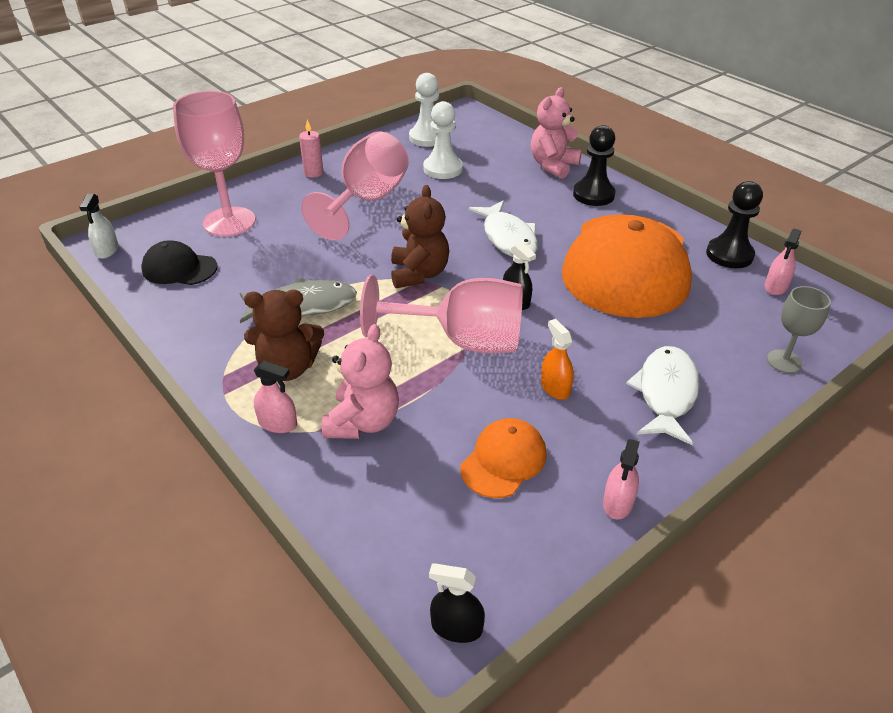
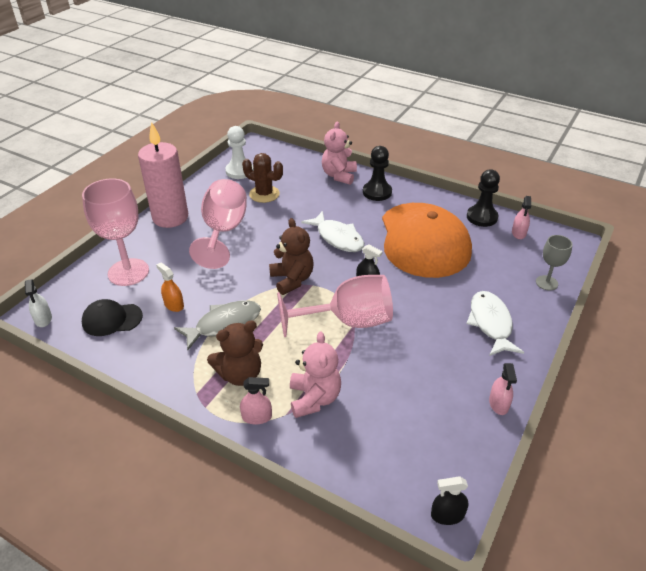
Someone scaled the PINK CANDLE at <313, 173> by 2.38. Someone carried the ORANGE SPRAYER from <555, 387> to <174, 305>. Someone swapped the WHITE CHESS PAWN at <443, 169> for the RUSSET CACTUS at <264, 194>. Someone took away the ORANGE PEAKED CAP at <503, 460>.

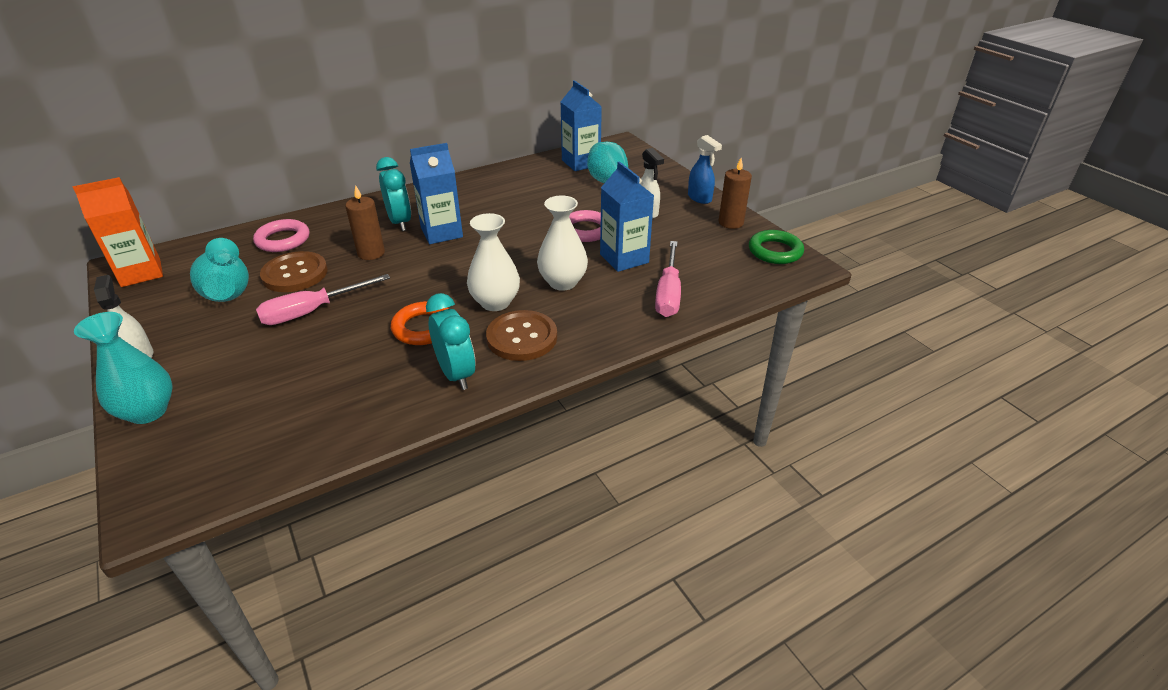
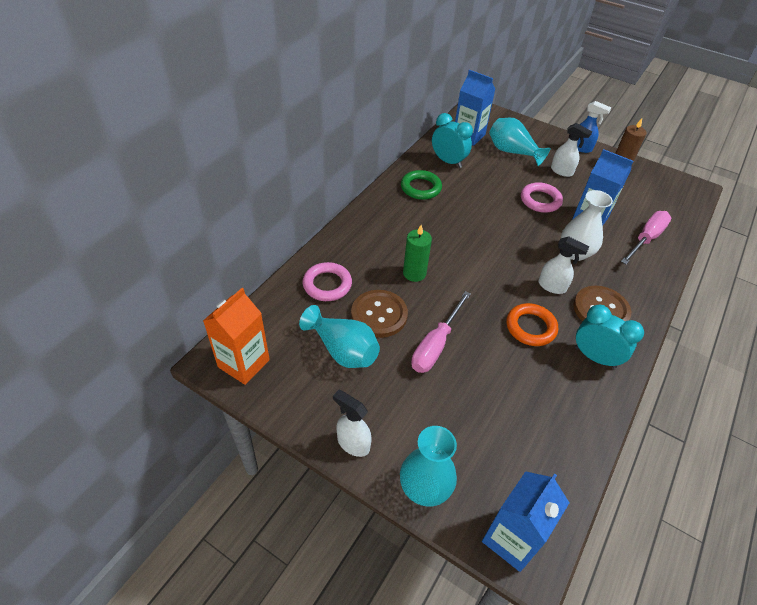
Someone carried the GREEN RING from <775, 251> to <421, 188>. Someone repainted the RUSSET CANDLE at <371, 253>, which became the GREEN CANDLE at <414, 273>. Someone carried the AQUA CLOCK from <400, 222> to <448, 161>. Someone carried the ROYAL BLUE CARTON from <441, 233> to <511, 539>. Someone swapped the WHITE TALL VASE at <495, 302> for the WHITE SPRAYER at <552, 286>. Someone rotated the PINK SCREWDRIVER at <668, 293> by 120 degrees counterclockwise.

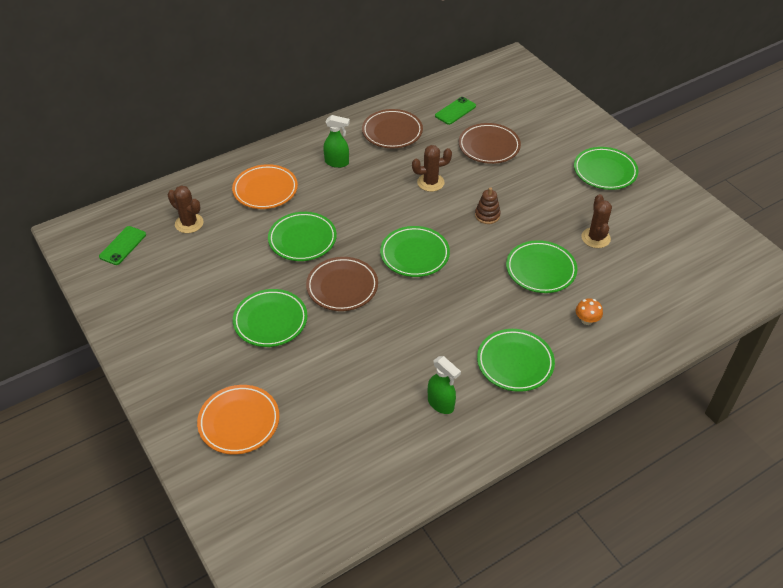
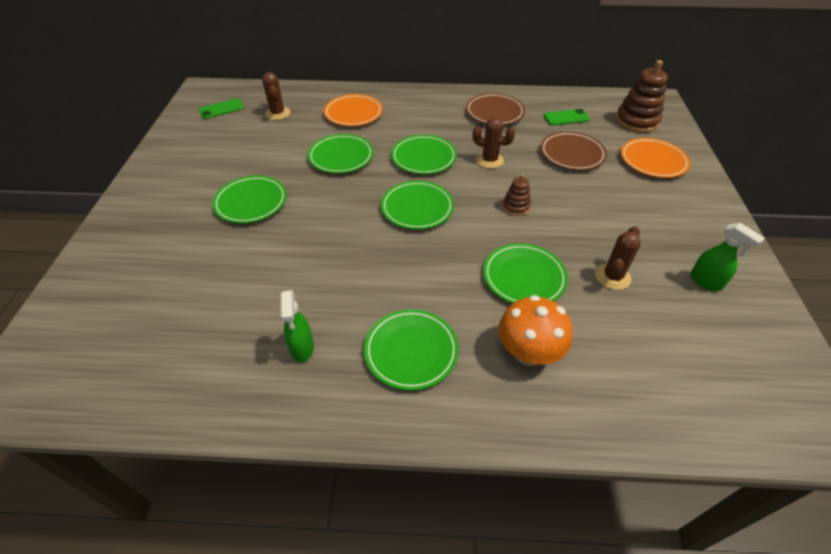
Someone carried the GREEN DINNER PLATE from <605, 171> to <423, 158>. Someone scaled the ORANGE FUNGUS at <586, 320> by 2.04. Someone put down the RUSSET STACKING TOY at <636, 121>. Someone carried the ORANGE DINNER PLATE from <239, 422> to <653, 161>. Someone carried the GREEN SPRAYER from <337, 163> to <705, 282>. Someone took away the RUSSET DINNER PLATE at <342, 287>.

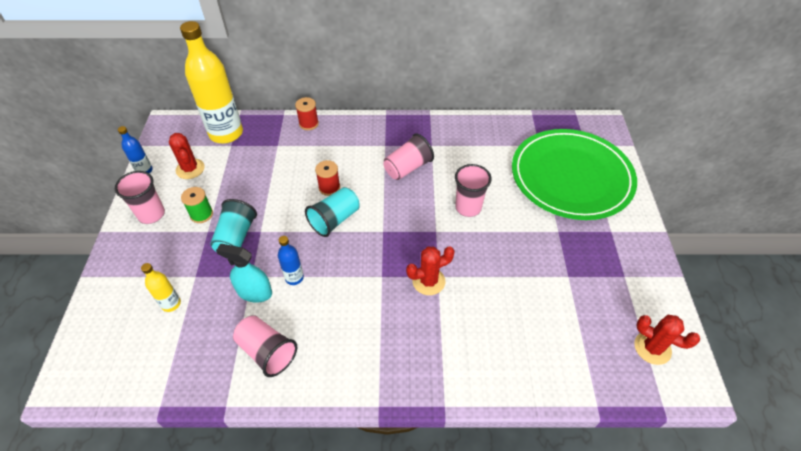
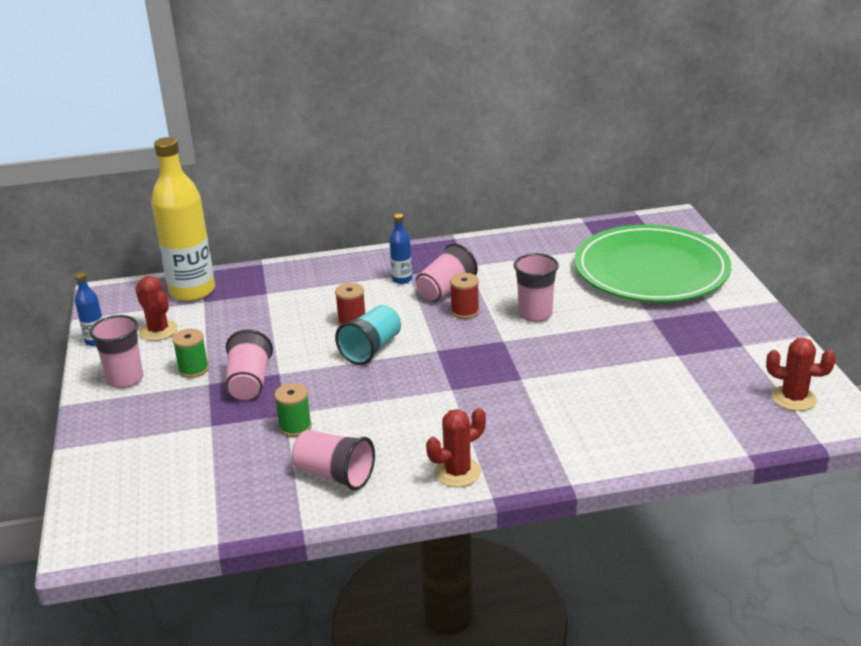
Someone repainted the AQUA BEAKER at <236, 237>, which became the PINK BEAKER at <249, 383>. Someone swapped the AQUA SPRAYER at <254, 292> for the GREEN BOBBIN at <295, 427>. Someone carried the ROYAL BLUE DRINK BOTTLE from <294, 278> to <402, 279>. Someone carried the SCARLET CACTUS from <428, 281> to <457, 472>. Someone carried the SCARLET BOBBIN from <308, 124> to <465, 311>. Someone took away the GOLDEN DRINK BOTTLE at <171, 304>.

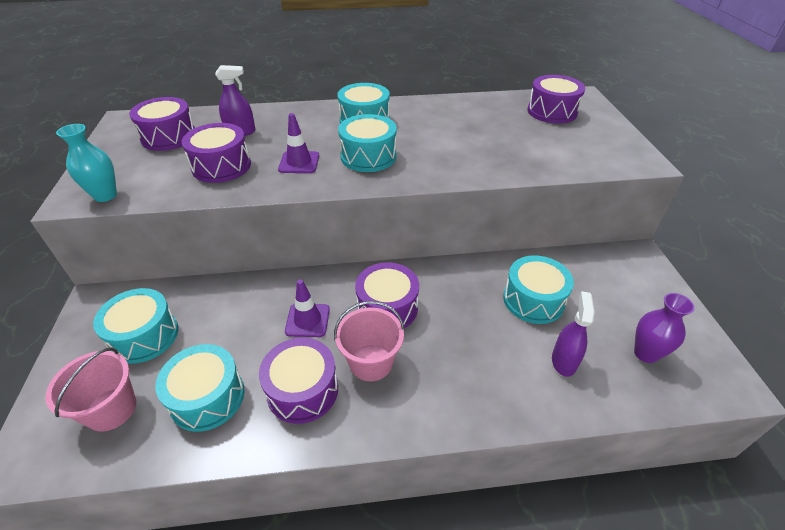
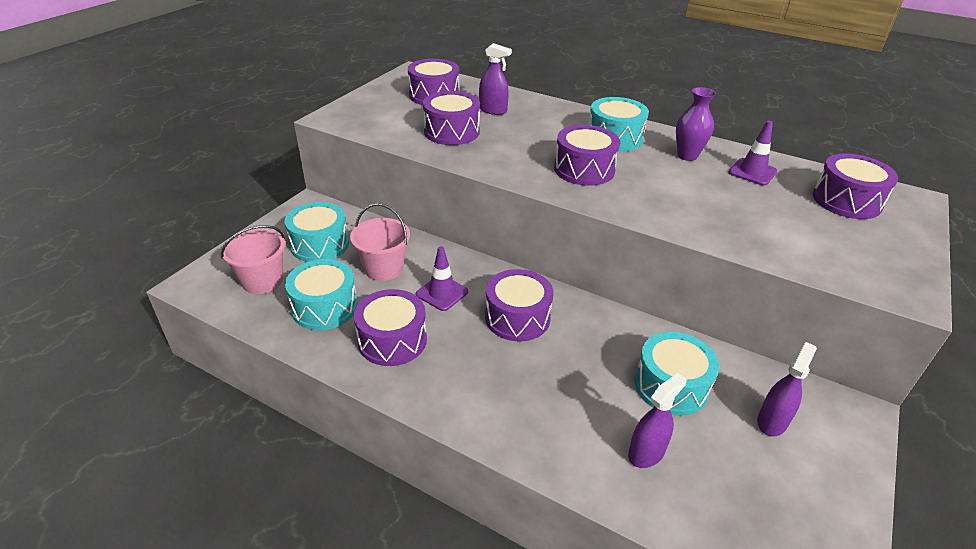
Someone carried the PINK BUCKET from <371, 362> to <383, 268>. Someone repainted the AQUA DRUM at <368, 156>, which became the PURPLE DRUM at <584, 169>. Someone carried the PURPLE TALL VASE from <645, 353> to <687, 156>. Someone carried the PURPLE ROAD CONE from <299, 162> to <752, 172>. Someone put down the PURPLE SPRAYER at <772, 421>. Someone took away the AQUA TALL VASE at <105, 195>.

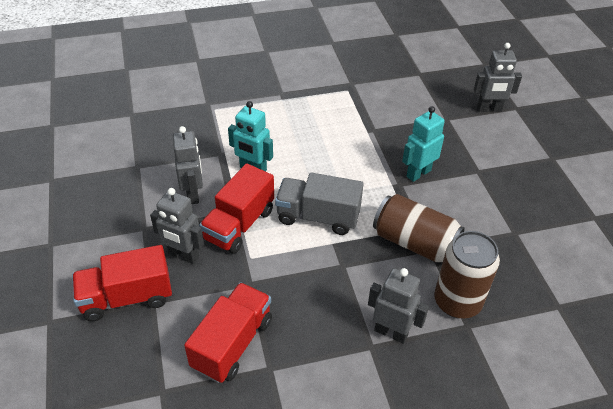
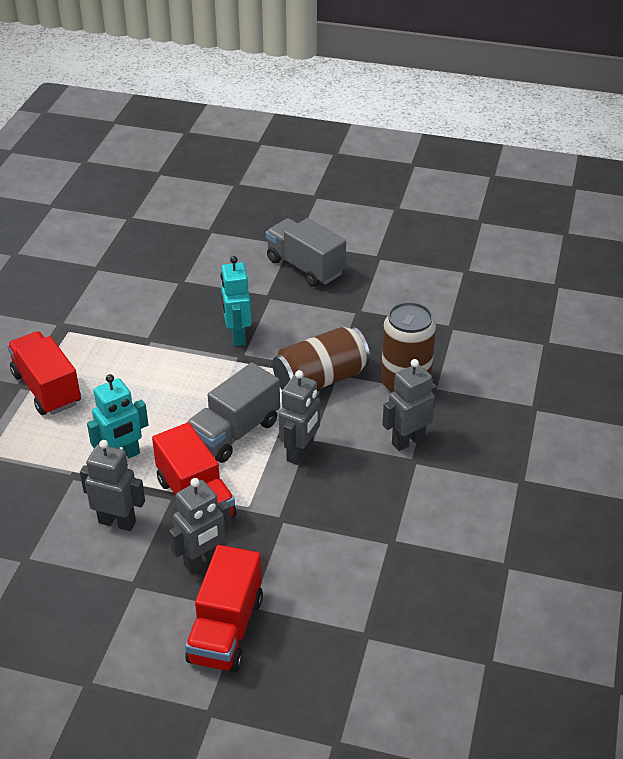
Someone carried the SCARLET TOY TRUCK from <232, 344> to <47, 389>. Someone put down the GRAY TOY TRUCK at <305, 267>. Someone carried the GRAY TOY ROBOT from <489, 109> to <300, 452>.

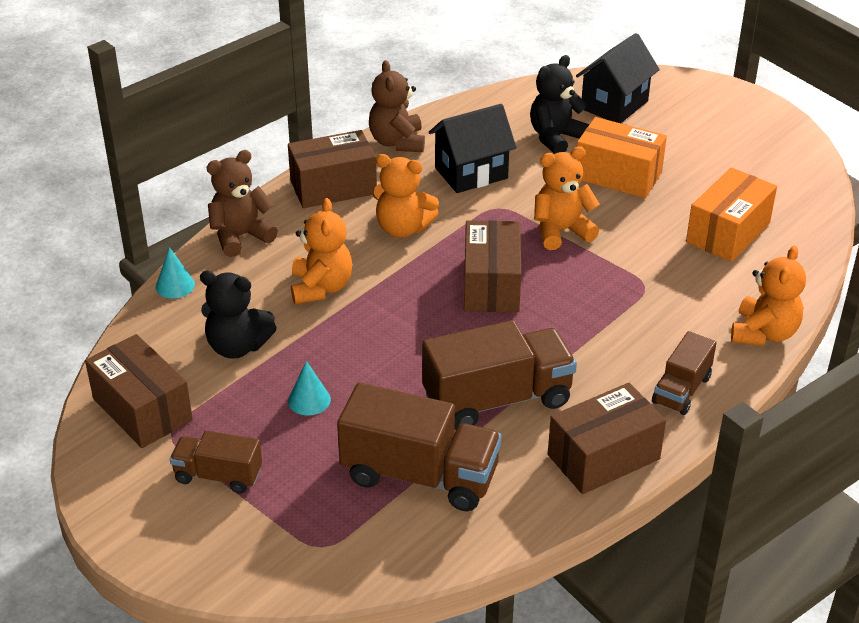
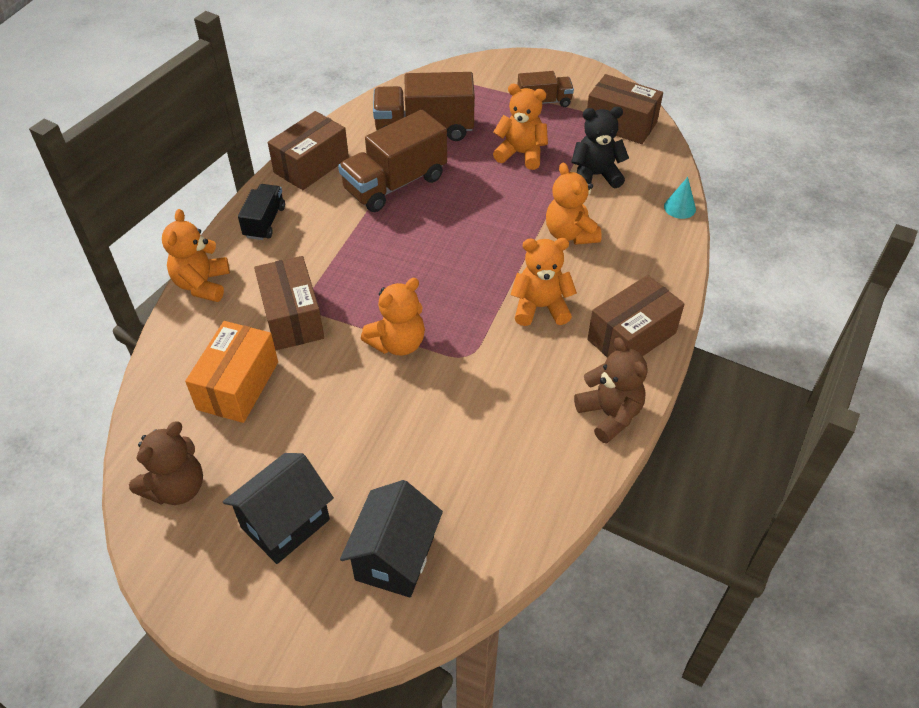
Someone carried the RUSSET STUFFED BEAR from <240, 236> to <176, 488>. Someone carried the JET-BLACK HOUSE from <471, 173> to <285, 523>. Someone repainted the RUSSET TOY TRUCK at <681, 390>, which became the JET-BLACK TOY TRUCK at <264, 222>. Someone carried the RUSSET PARCEL from <491, 285> to <292, 317>. Someone swapped the AQUA CONE at <309, 400> for the ORANGE STUFFED BEAR at <521, 154>. Someone took away the JET-BLACK STUFFED BEAR at <555, 138>. Someone took away the ORANGE PARCEL at <618, 175>.

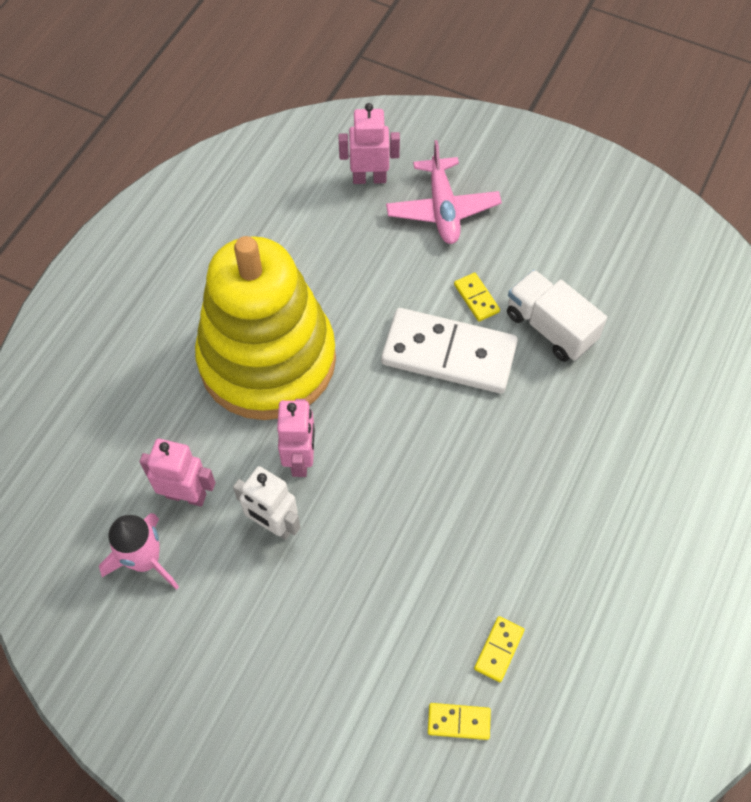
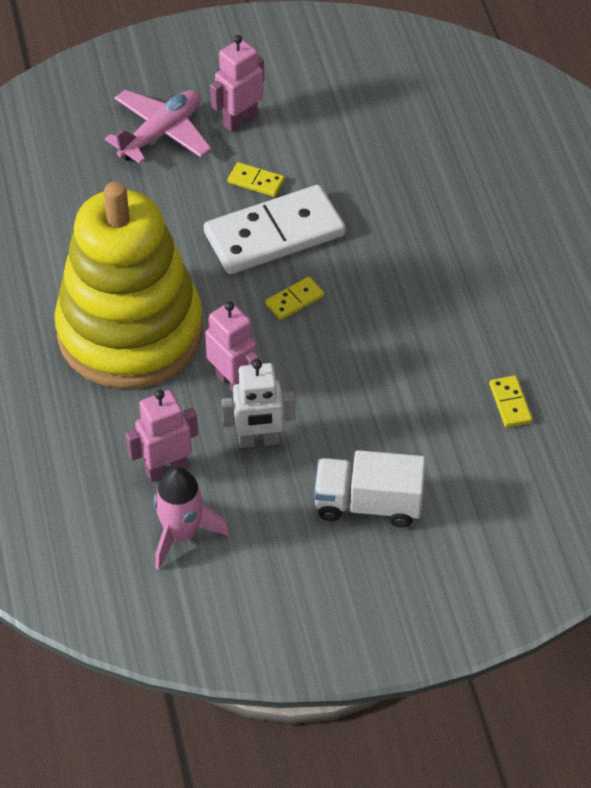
Someone rotated the PINK PLANE at <442, 209> by 90 degrees counterclockwise. Someone carried the PINK TOY ROBOT from <369, 178> to <240, 120>. Someone carried the GOLDEN DOMINO PIECE from <458, 722> to <294, 300>. Someone carried the WHITE TOY TRUCK from <550, 327> to <368, 504>.

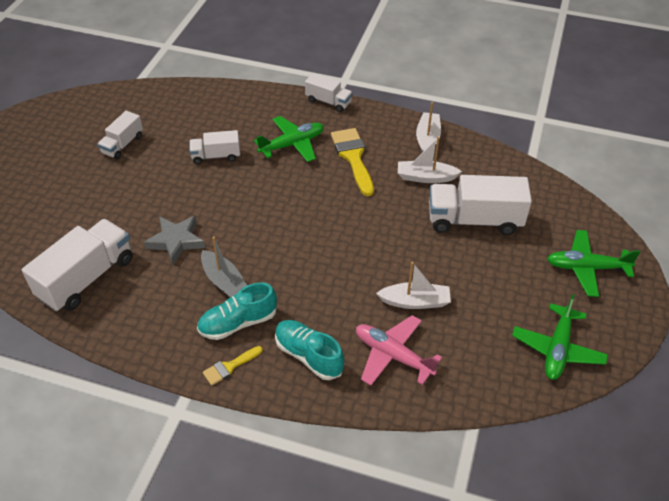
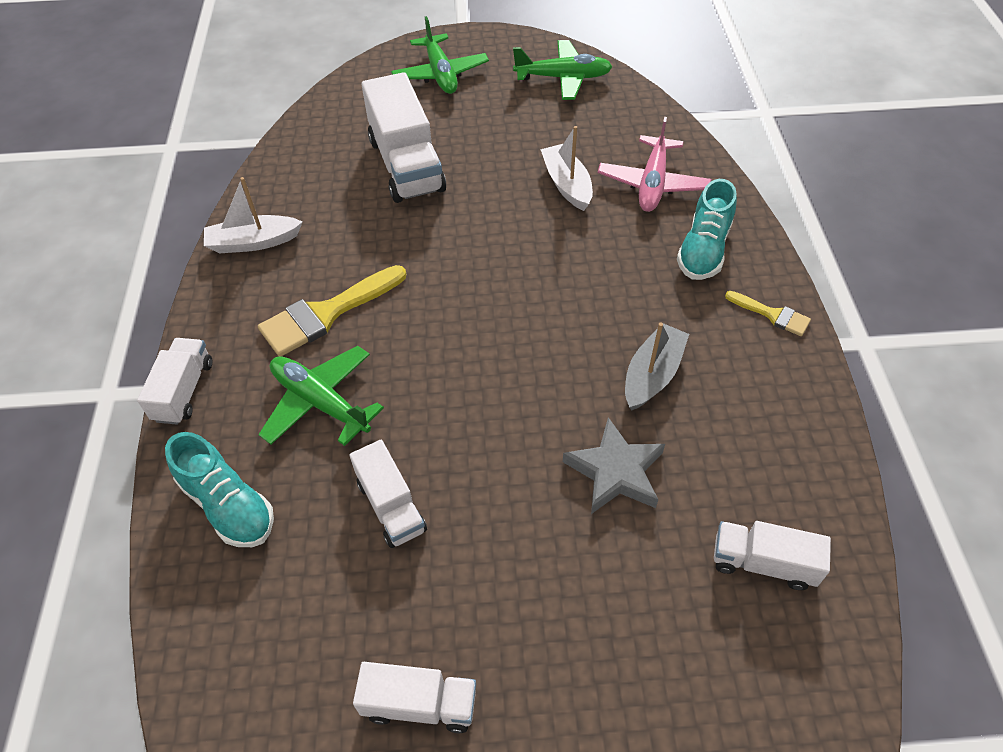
Someone carried the AQUA SNEAKER from <238, 323> to <228, 505>. Someone scaled the WHITE TOY TRUCK at <87, 278> by 0.56. Someone took away the WHITE SAILBOAT at <425, 177>.

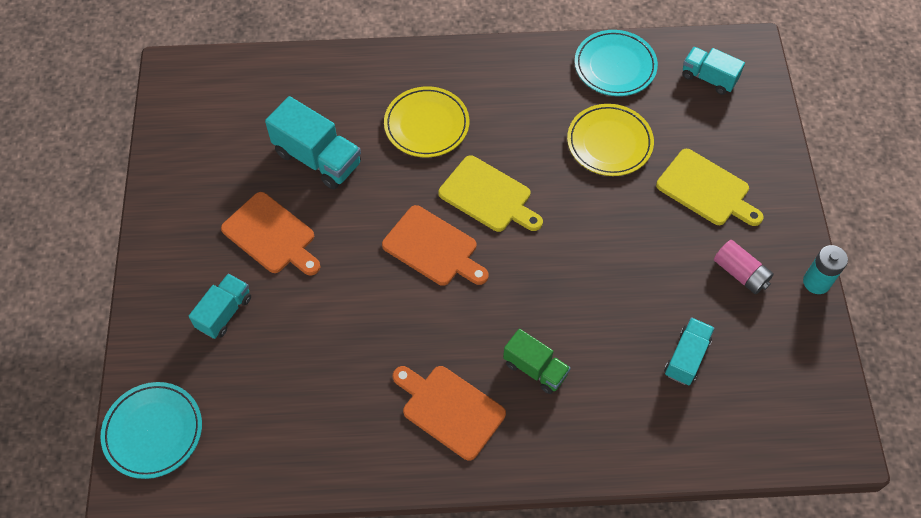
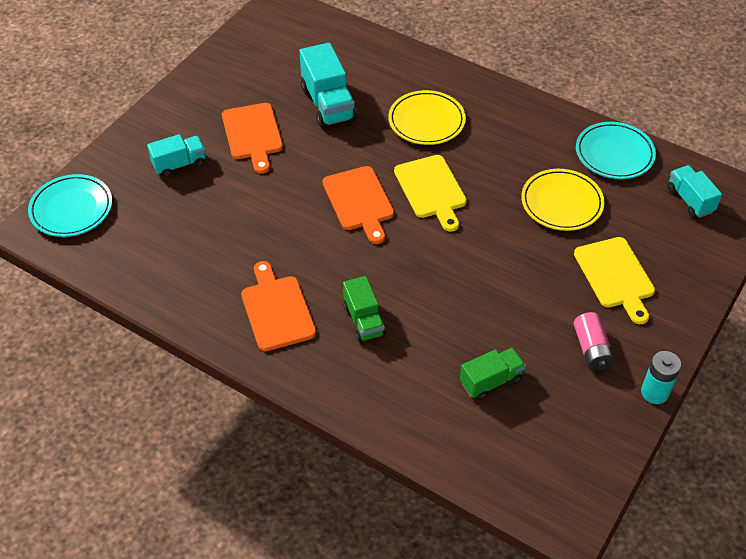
Someone repainted the AQUA TOY TRUCK at <686, 357>, which became the GREEN TOY TRUCK at <491, 381>.

